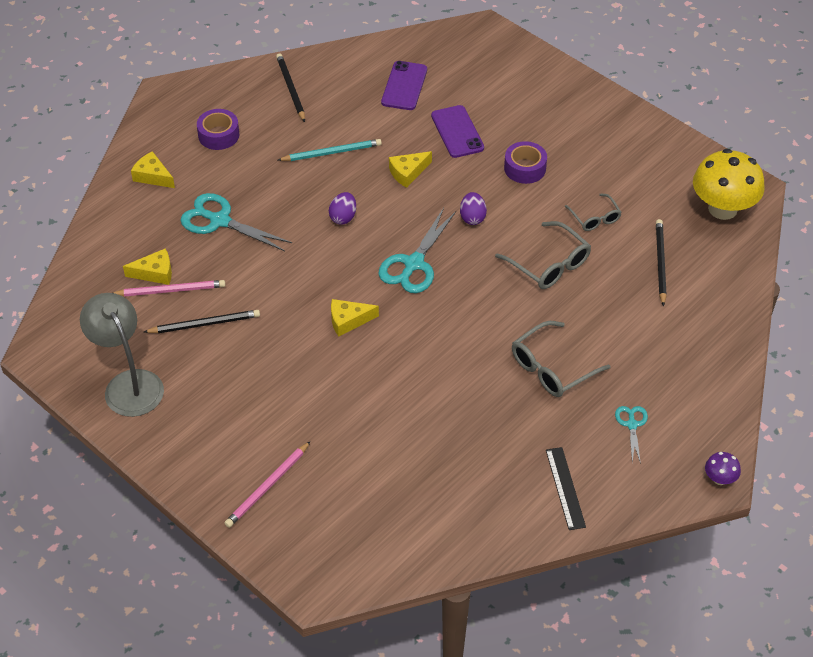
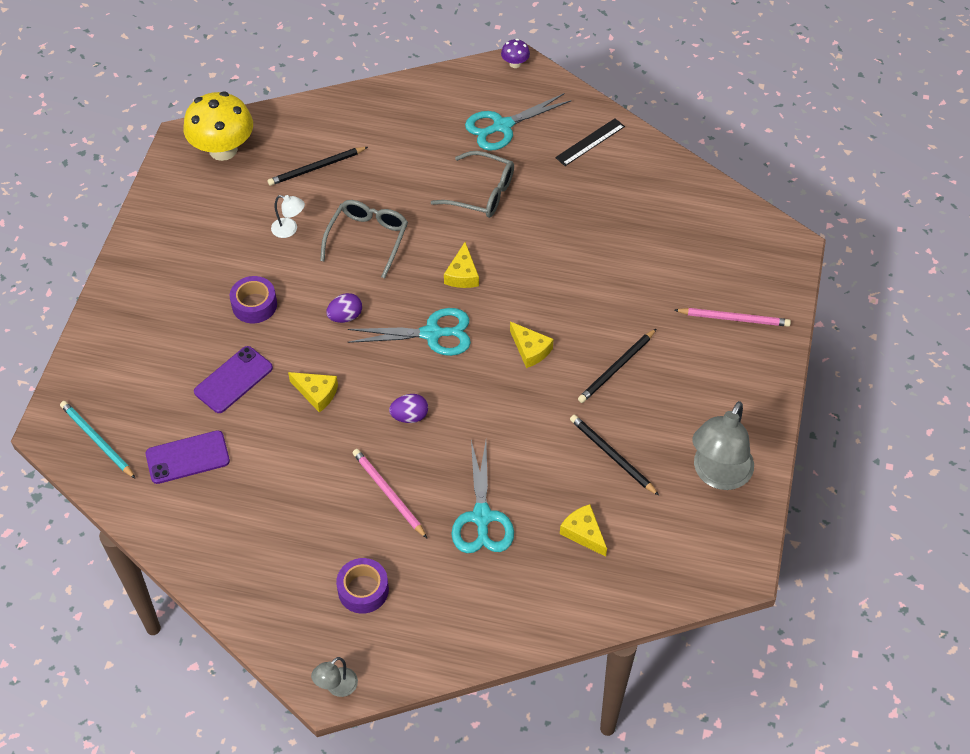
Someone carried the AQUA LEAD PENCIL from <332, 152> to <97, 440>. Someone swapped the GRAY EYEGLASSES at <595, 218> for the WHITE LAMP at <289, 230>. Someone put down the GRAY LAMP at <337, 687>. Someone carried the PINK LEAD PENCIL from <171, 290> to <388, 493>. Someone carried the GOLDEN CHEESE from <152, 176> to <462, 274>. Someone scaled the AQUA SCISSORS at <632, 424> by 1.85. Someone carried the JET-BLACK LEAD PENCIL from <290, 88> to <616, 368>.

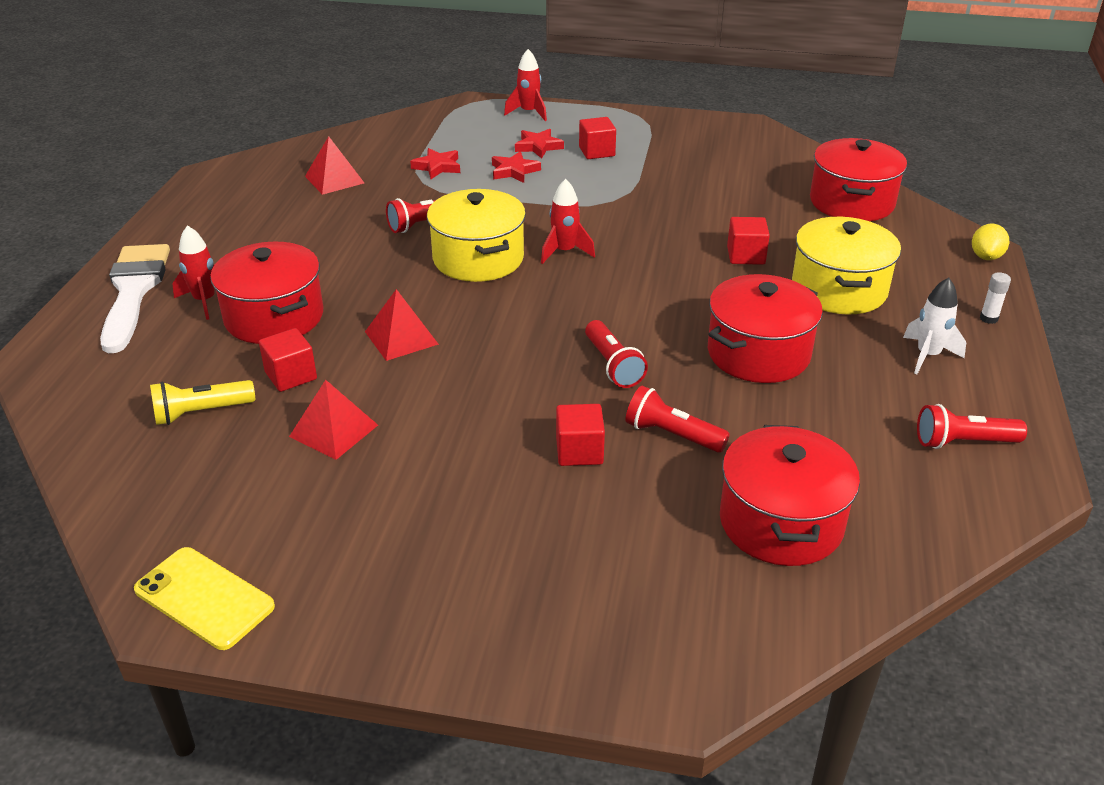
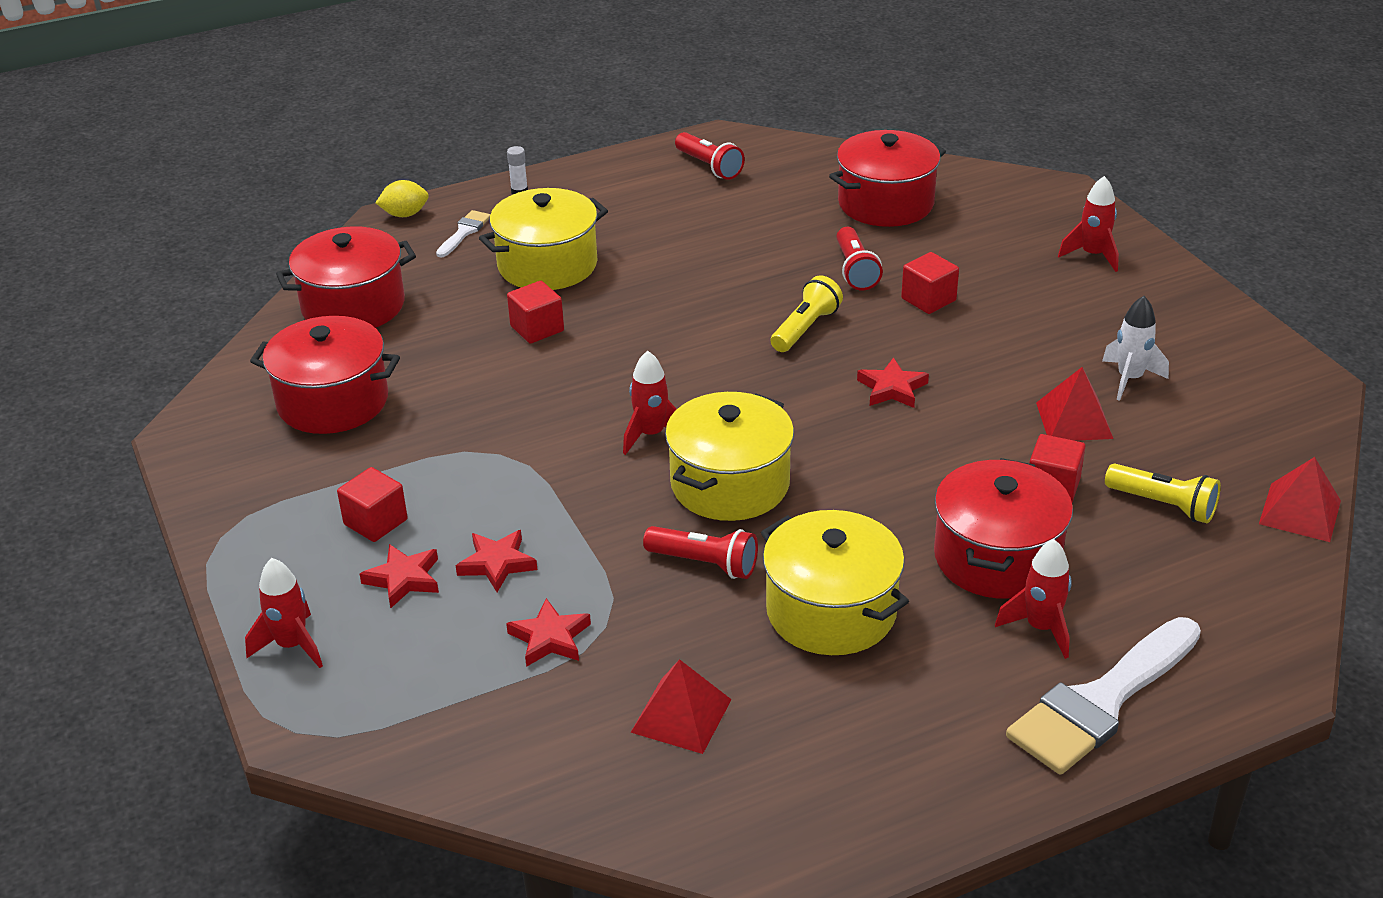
Someone carried the SCARLET STOCKPOT from <758, 353> to <333, 401>. Someone put down the WHITE PAINTBRUSH at <464, 232>. Someone put down the GOLDEN STOCKPOT at <831, 611>. Someone repainted the SCARLET FLASHLIGHT at <613, 365>, which became the GOLDEN FLASHLIGHT at <805, 328>. Someone put down the SCARLET STAR SHAPE at <892, 388>. Someone put down the SCARLET SPACESHIP at <1092, 255>. Someone carried the WHITE SPACESHIP from <928, 356> to <1129, 379>. Someone carried the SCARLET PYRAMID from <401, 337> to <1299, 512>. Someone took away the GOLDEN SMARTPHONE at <204, 598>.

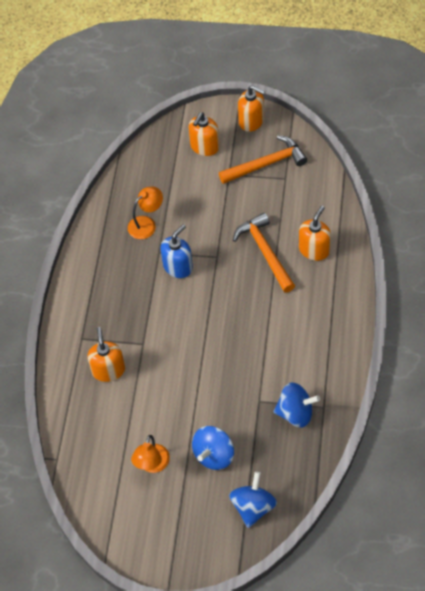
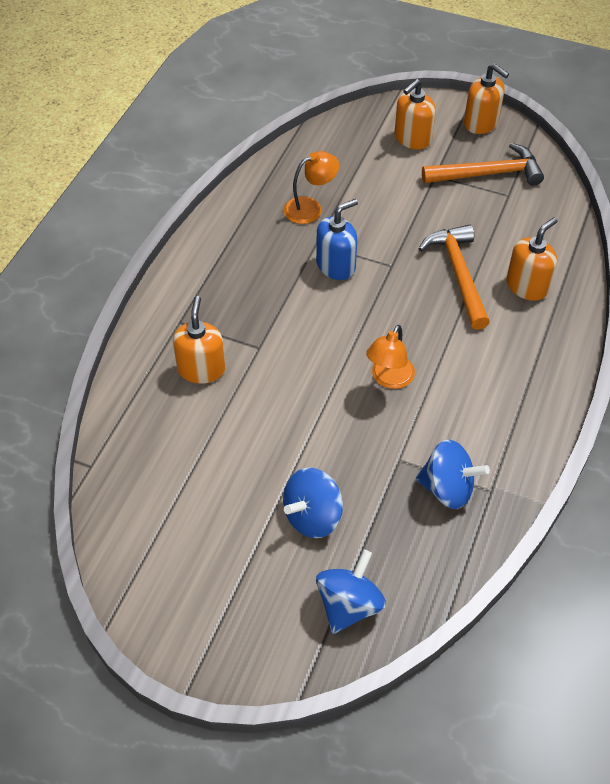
Someone carried the ORANGE LAMP from <152, 465> to <389, 379>.

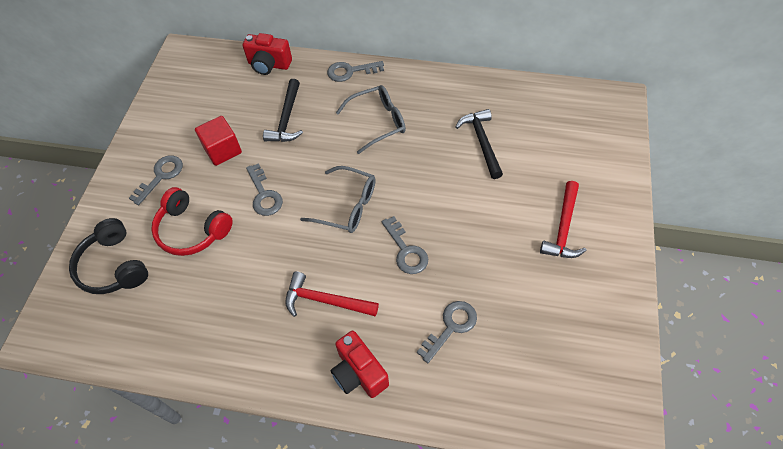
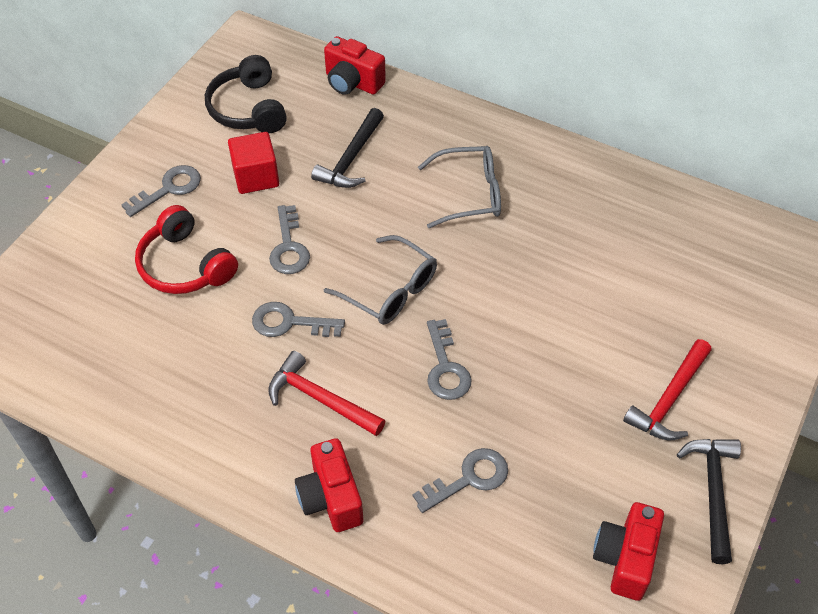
Someone carried the JET-BLACK HEADSET from <113, 266> to <248, 109>. Someone carried the GRAY KEY from <350, 71> to <290, 323>. Someone put down the SCARLET CAMERA at <625, 559>. Someone carried the JET-BLACK CARPENTER'S HAMMER from <481, 142> to <712, 492>.

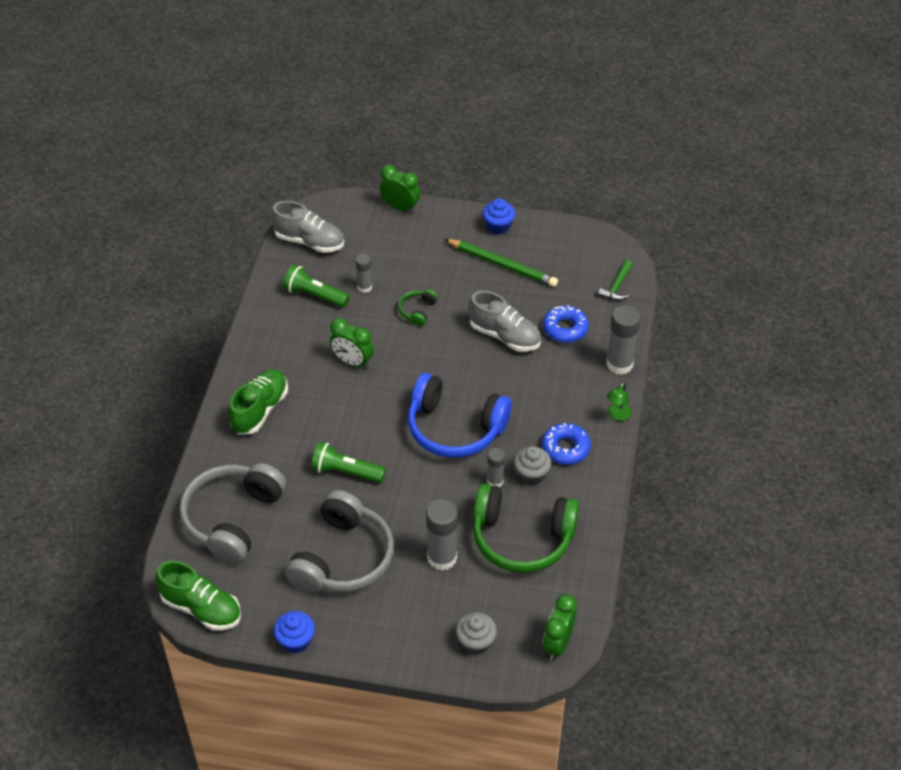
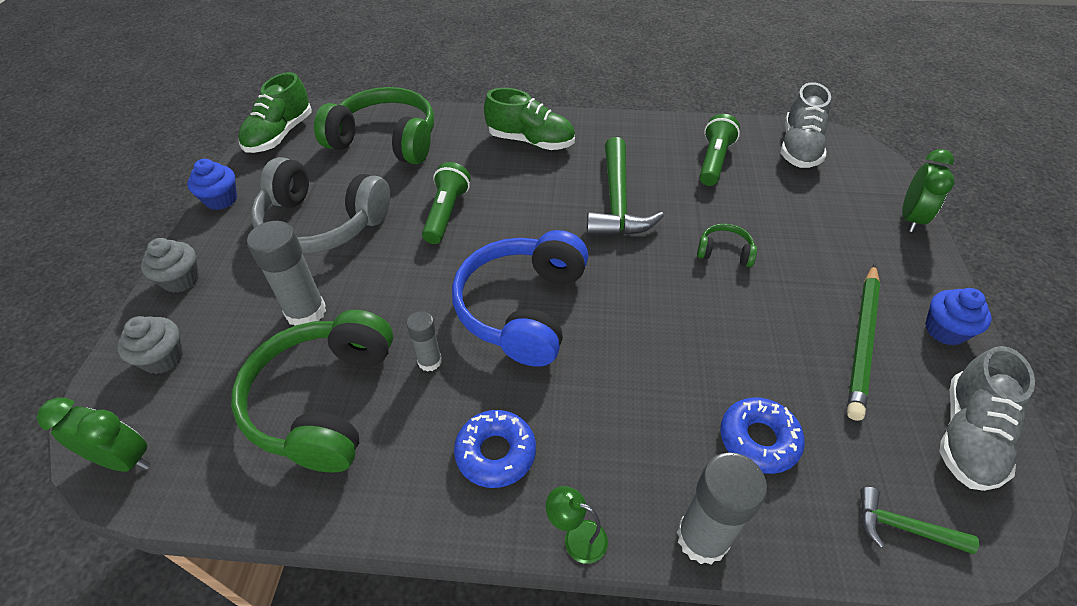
Someone carried the GRAY CUPCAKE from <531, 474> to <181, 280>. Someone repainted the GRAY HEADSET at <232, 518>, which became the GREEN HEADSET at <386, 140>. Someone swapped the GREEN CLOCK at <353, 362> for the GREEN CARPENTER'S HAMMER at <617, 202>. Someone carried the GRAY SNEAKER from <504, 336> to <967, 436>. Someone took away the GRAY GLUE STICK at <364, 287>.

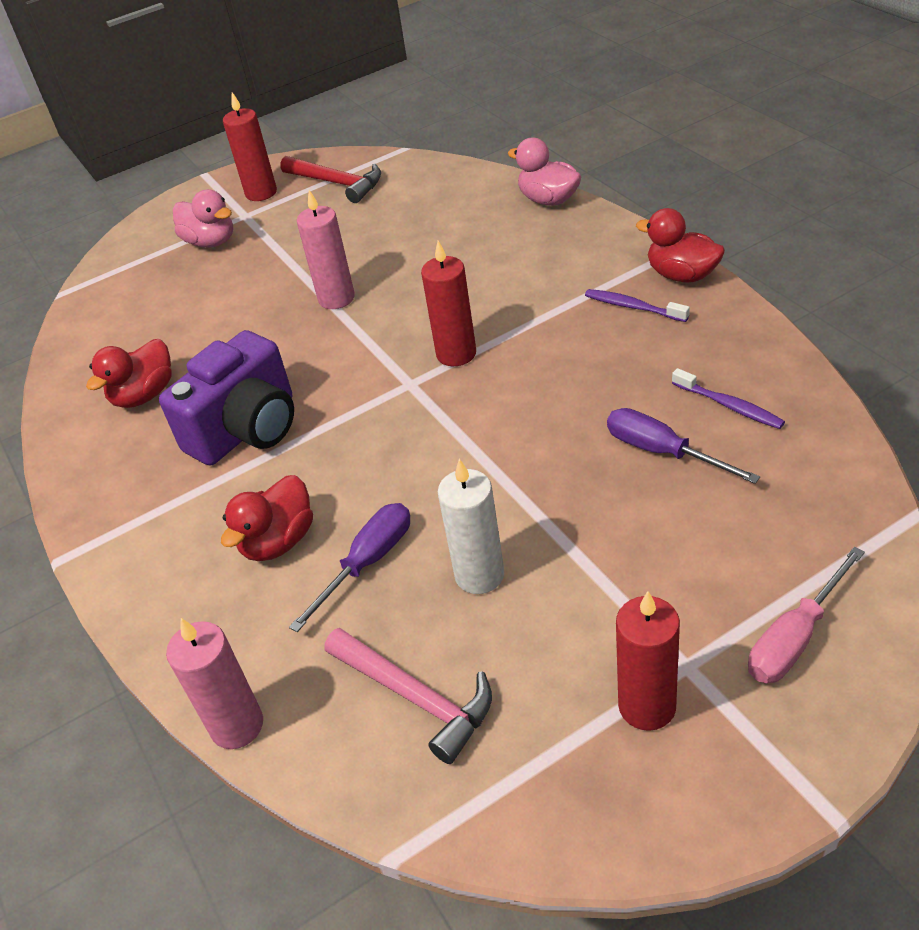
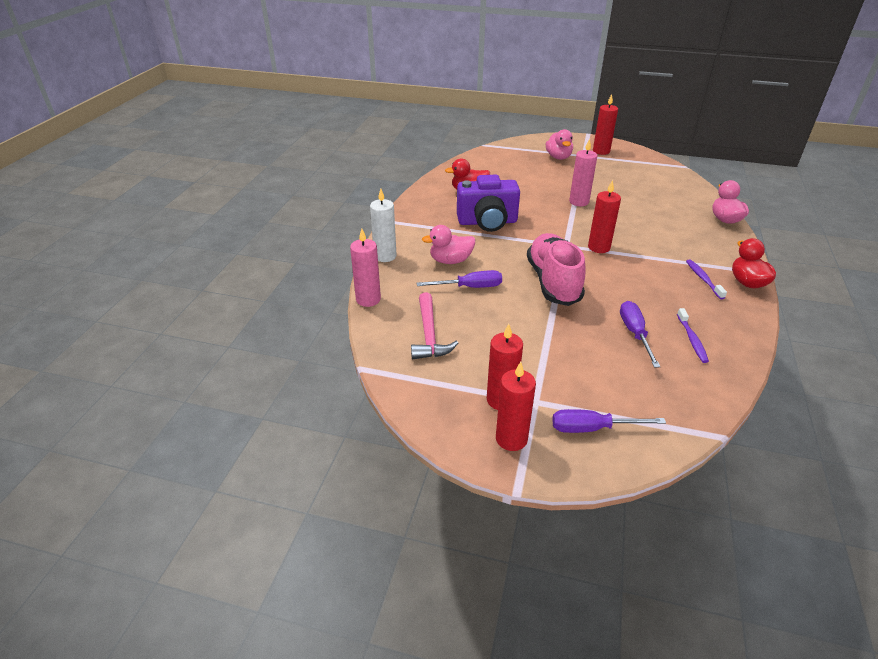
Someone carried the WHITE CANDLE from <479, 575> to <385, 256>. Someone repainted the SCARLET DUCK at <278, 541>, which became the PINK DUCK at <450, 261>. Someone put down the SCARLET CANDLE at <511, 439>. Someone put down the PINK SNEAKER at <553, 282>. Someone repainted the PINK SCREWDRIVER at <795, 637>, which became the PURPLE SCREWDRIVER at <592, 428>. Someone took away the SCARLET CARPENTER'S HAMMER at <337, 183>.

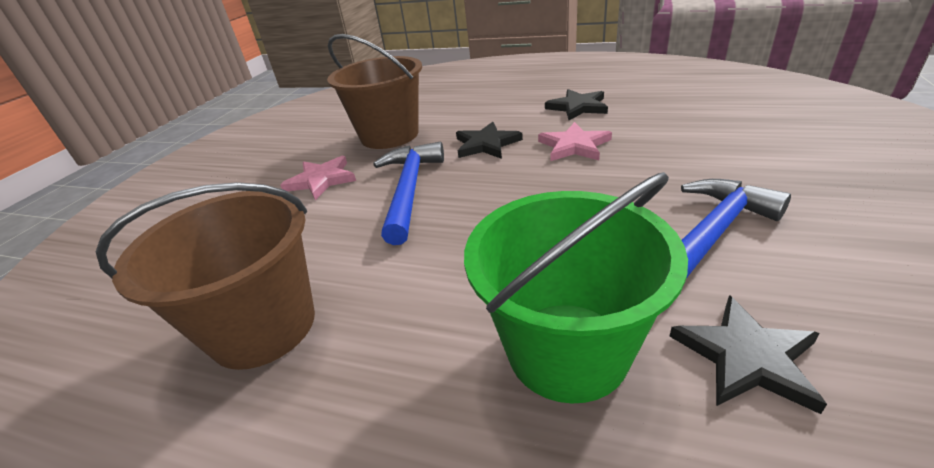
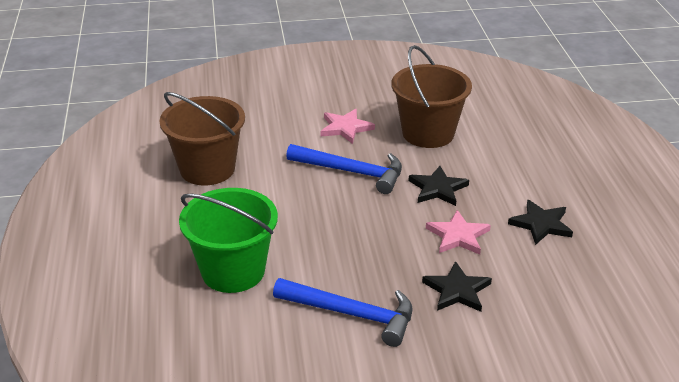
Someone rotated the ROYAL BLUE CARPENTER'S HAMMER at <410, 189> by 45 degrees clockwise. Someone carried the JET-BLACK STAR SHAPE from <746, 357> to <457, 290>.

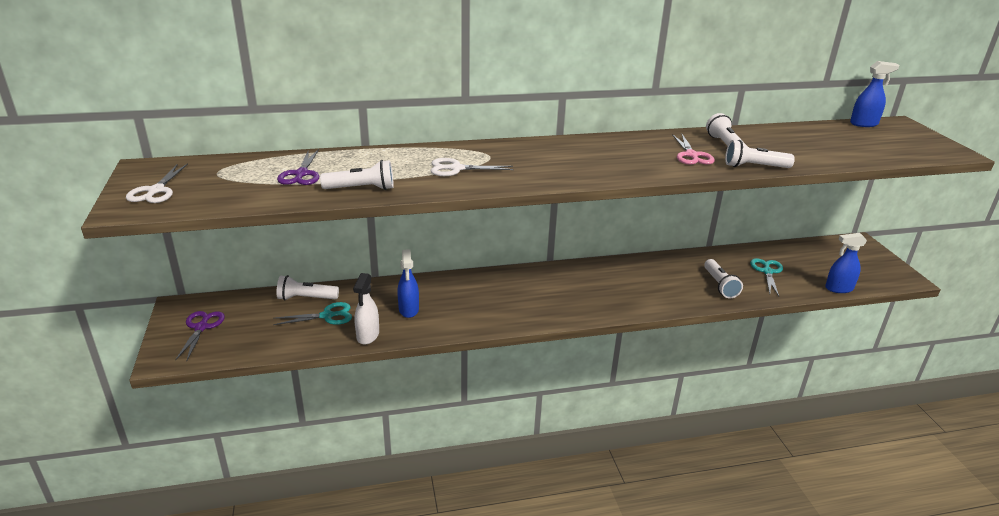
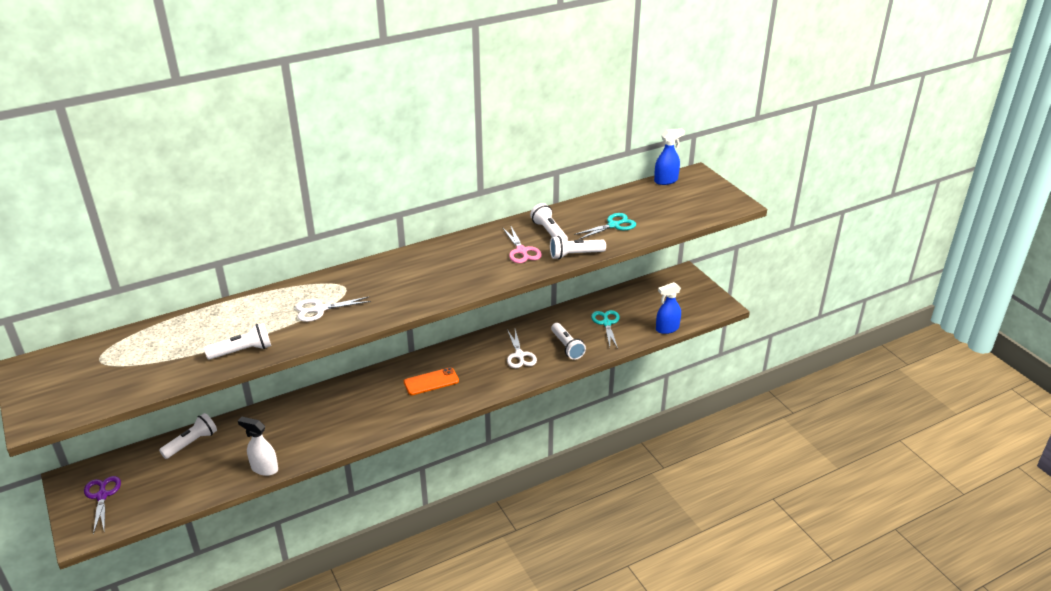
Someone rotated the WHITE FLASHLIGHT at <306, 298> by 150 degrees clockwise. Someone rotated the WHITE SPRAYER at <368, 336> by 120 degrees clockwise. Someone put down the ORANGE SMARTPHONE at <431, 381>. Someone carried the WHITE SCISSORS from <156, 191> to <519, 355>. Someone carried the AQUA SCISSORS from <327, 316> to <614, 225>. Someone took away the PURPLE SCISSORS at <301, 174>. Someone took away the ROYAL BLUE SPRAYER at <408, 310>.

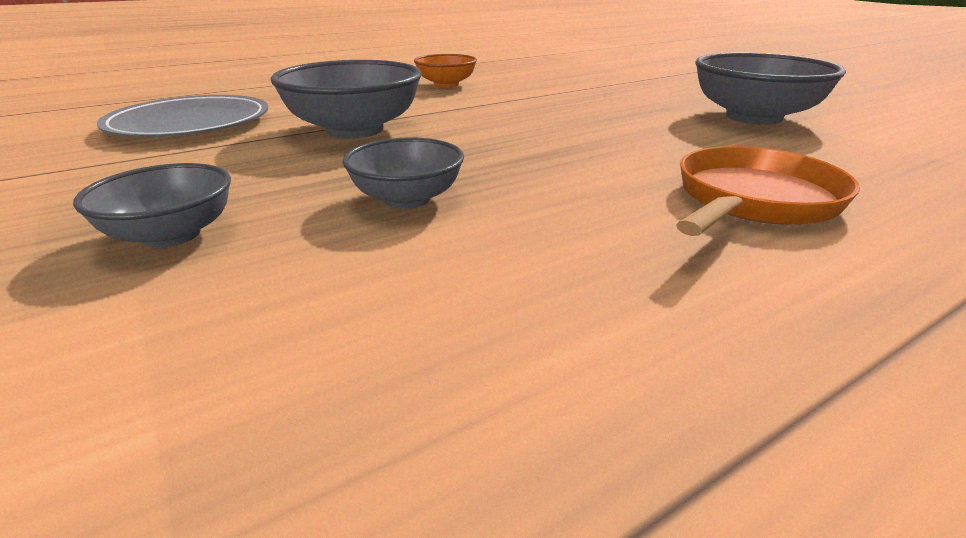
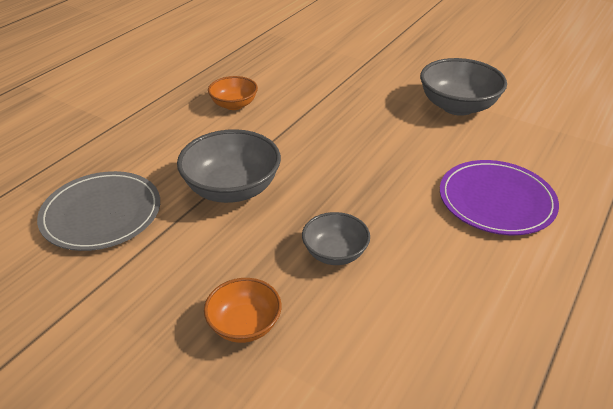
Someone repainted the GRAY SERVING BOWL at <171, 235>, which became the ORANGE SERVING BOWL at <244, 325>. Someone swapped the ORANGE FRYING PAN at <753, 201> for the PURPLE DINNER PLATE at <496, 200>.

